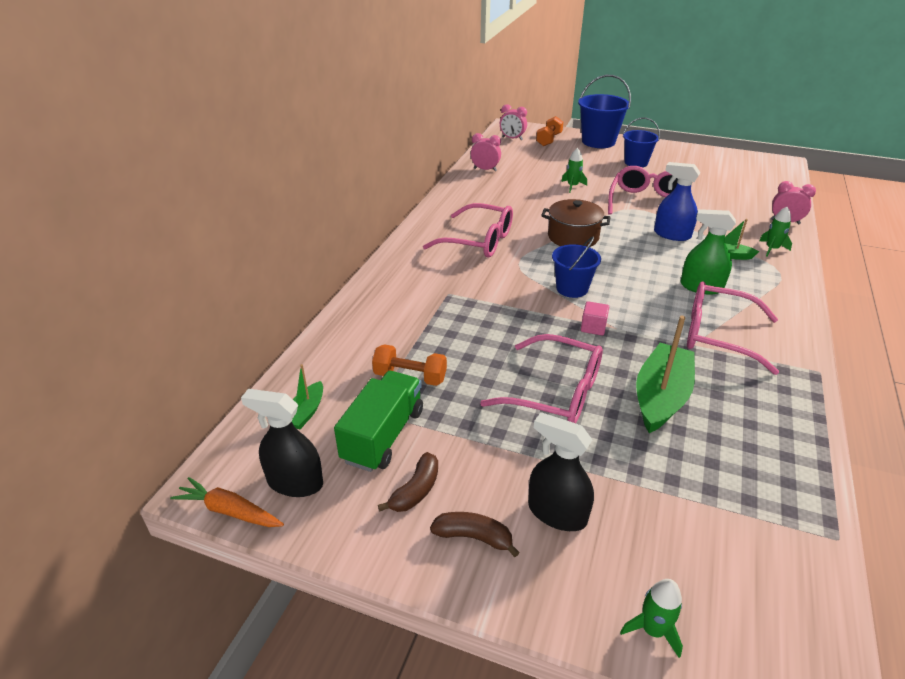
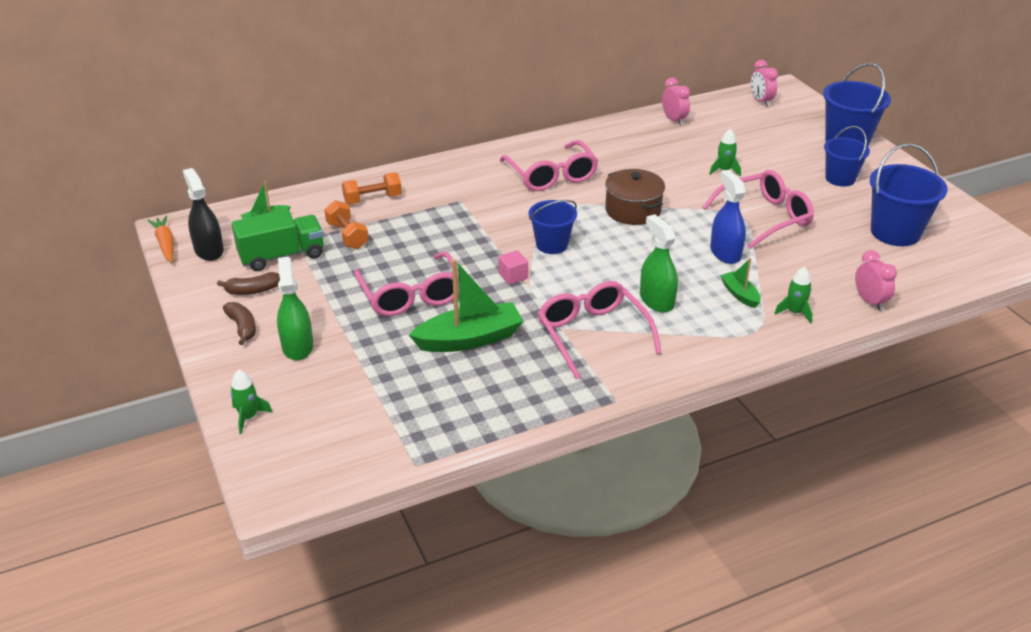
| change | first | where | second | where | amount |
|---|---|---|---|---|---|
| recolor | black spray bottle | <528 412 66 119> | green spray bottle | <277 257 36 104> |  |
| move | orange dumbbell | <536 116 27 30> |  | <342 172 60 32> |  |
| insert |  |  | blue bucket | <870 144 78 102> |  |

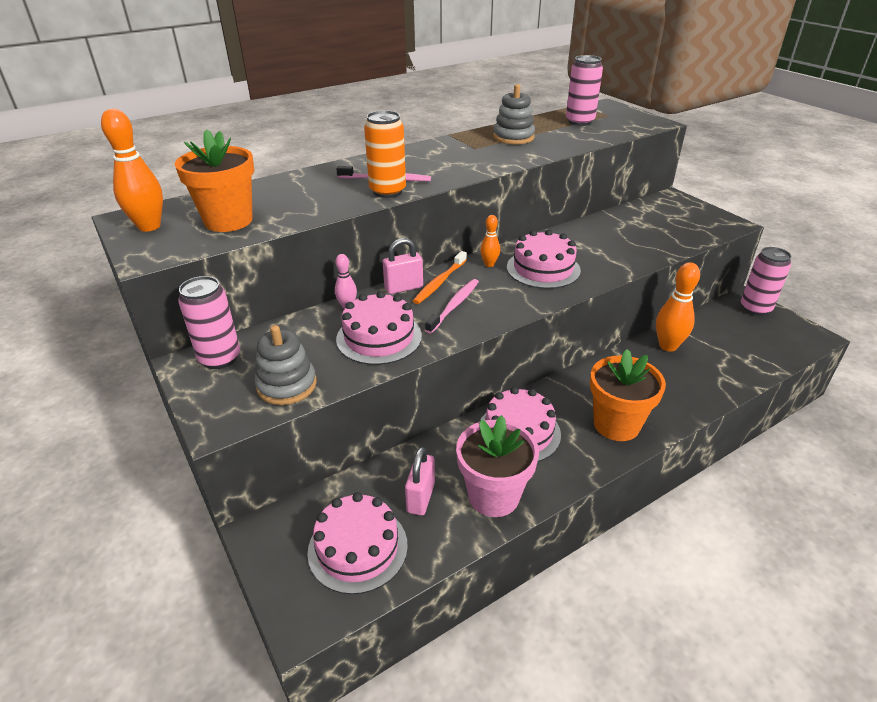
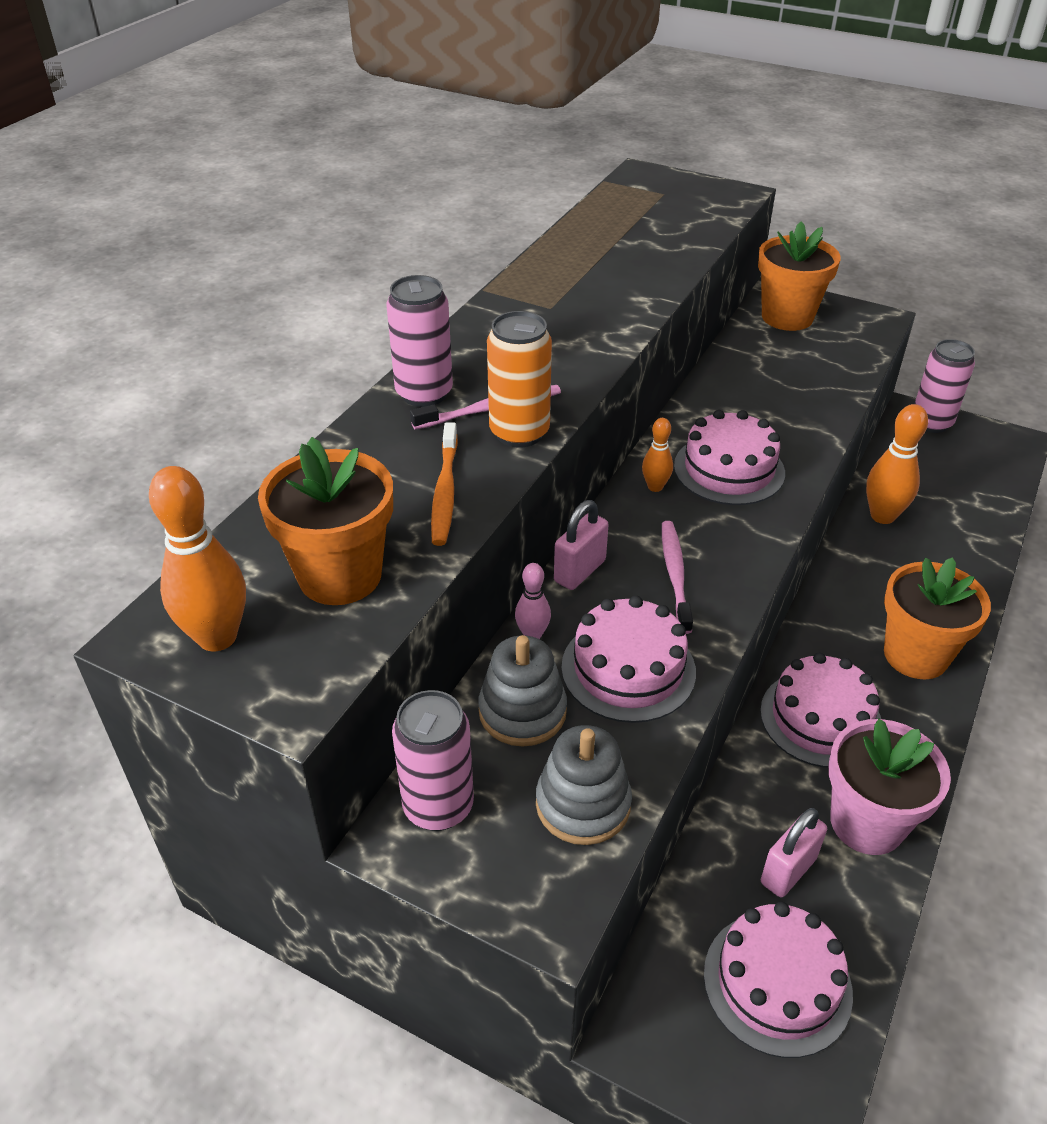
| change | first | where | second | where | amount |
|---|---|---|---|---|---|
| rotate | pink padlock | <405 447 30 68> |  | <761 808 66 89> | 60 degrees clockwise |
| move | orange toothbrush | <413 251 54 53> |  | <431 422 27 124> |  |
| move | grey stacking toy | <493 84 42 61> |  | <478 635 89 112> |  |
| move | pink can | <566 55 37 71> |  | <386 275 67 132> |  |
| insert |  |  | orange flower pot | <758 222 83 109> |  |

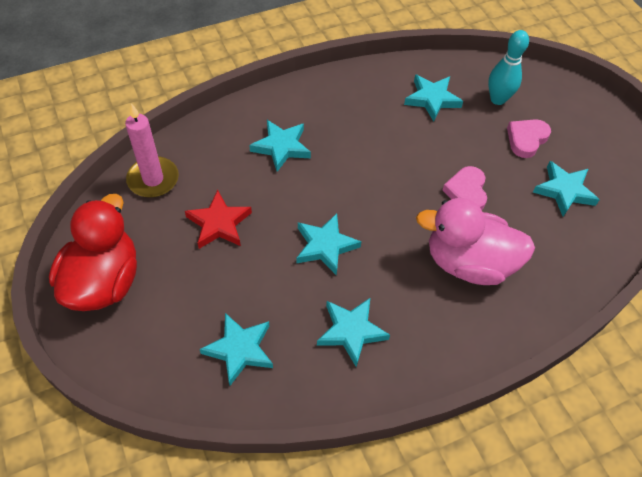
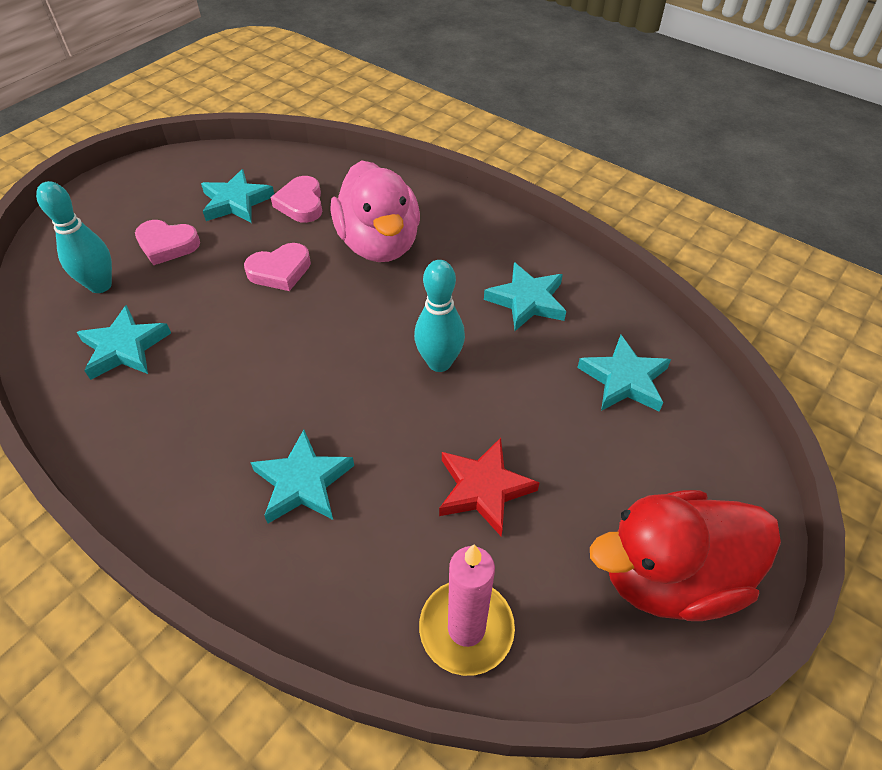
| change | first | where | second | where | amount |
|---|---|---|---|---|---|
| replace | turquoise star | <297 213 65 63> | turquoise bowling pin | <414 260 51 112> |  |
| insert |  |  | pink heart | <270 176 52 47> |  |

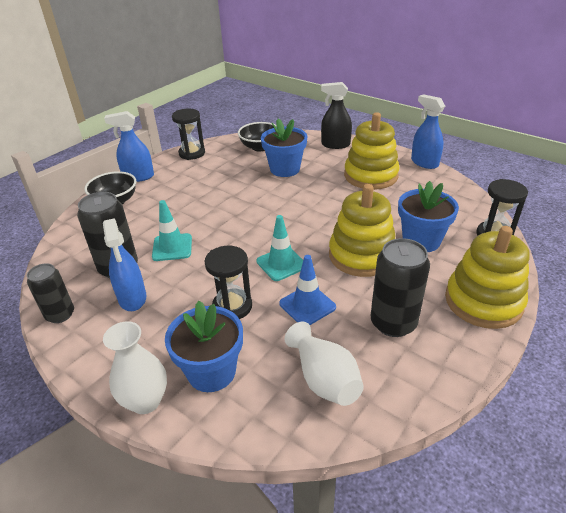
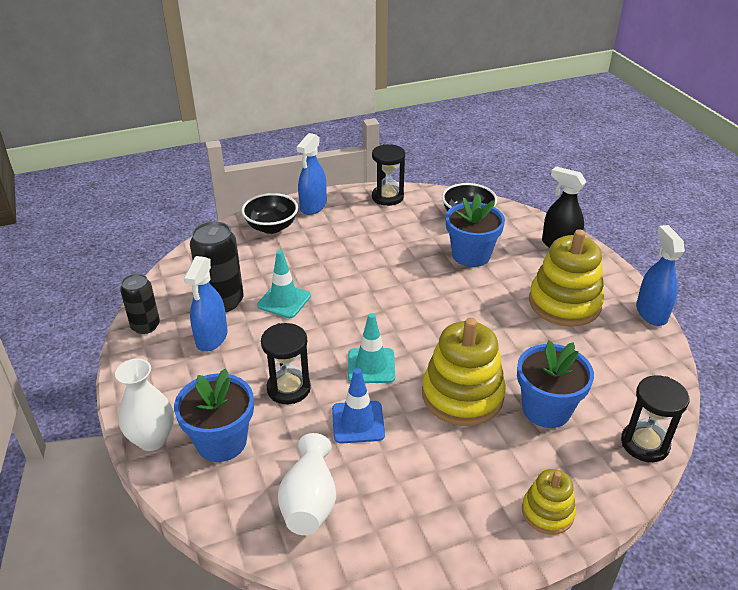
| change | first | where | second | where | amount |
|---|---|---|---|---|---|
| rotate | blue spray bottle | <104 111 50 71> |  | <296 133 31 82> | 90 degrees counterclockwise |
| delete | black can | <371 238 59 99> |  |  |  |
| resize | yellow stacking toy | <445 226 85 103> |  | <522 469 54 66> | x0.55 |

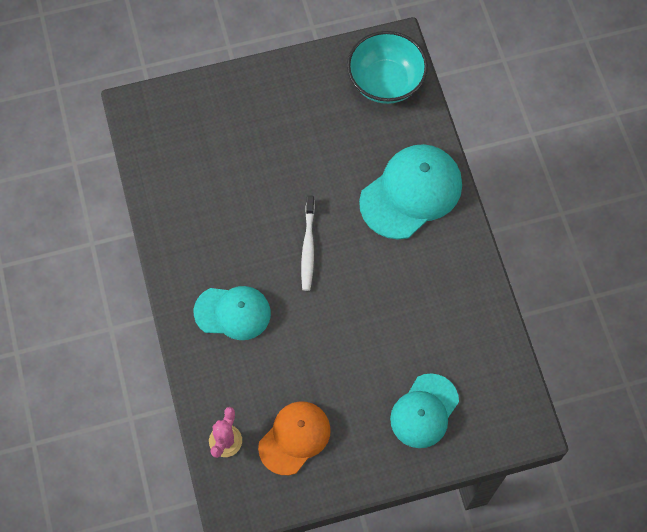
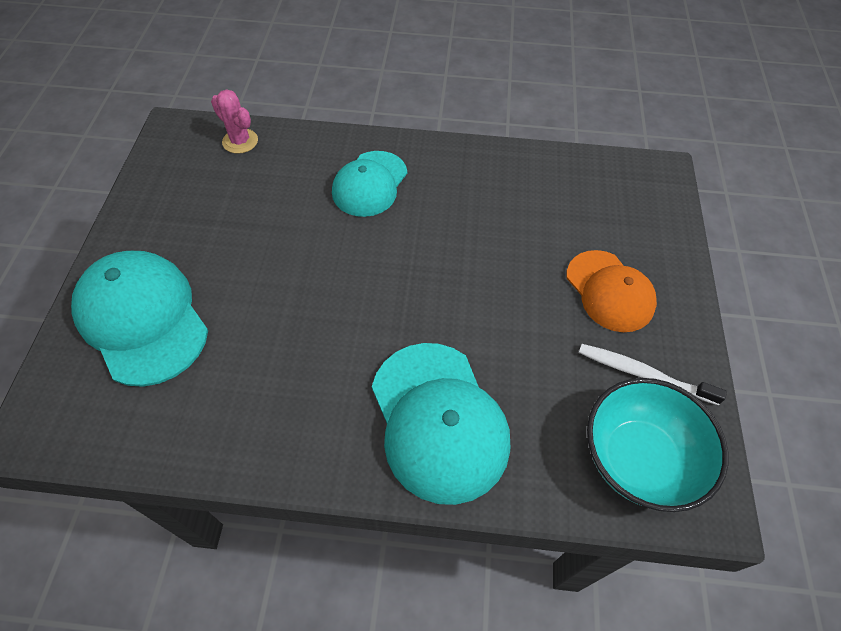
| change | first | where | second | where | amount |
|---|---|---|---|---|---|
| move | orange cap | <258 401 73 74> |  | <566 250 91 82> |  |
| move | white toothbrush | <301 196 14 95> |  | <579 344 148 61> |  |
| resize | turquoise cap | <390 373 69 75> |  | <71 251 137 136> | x1.51 |

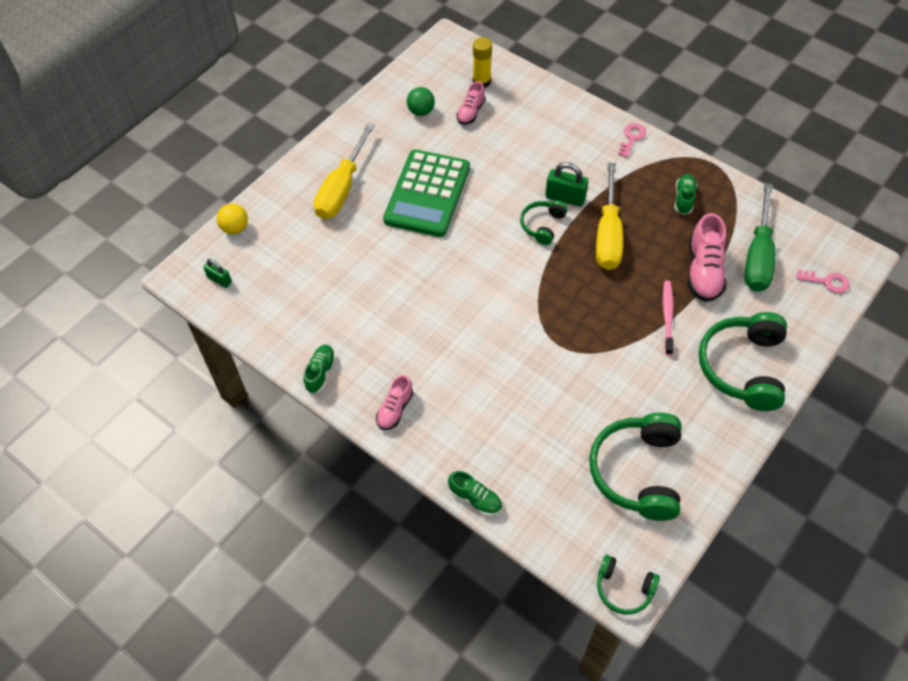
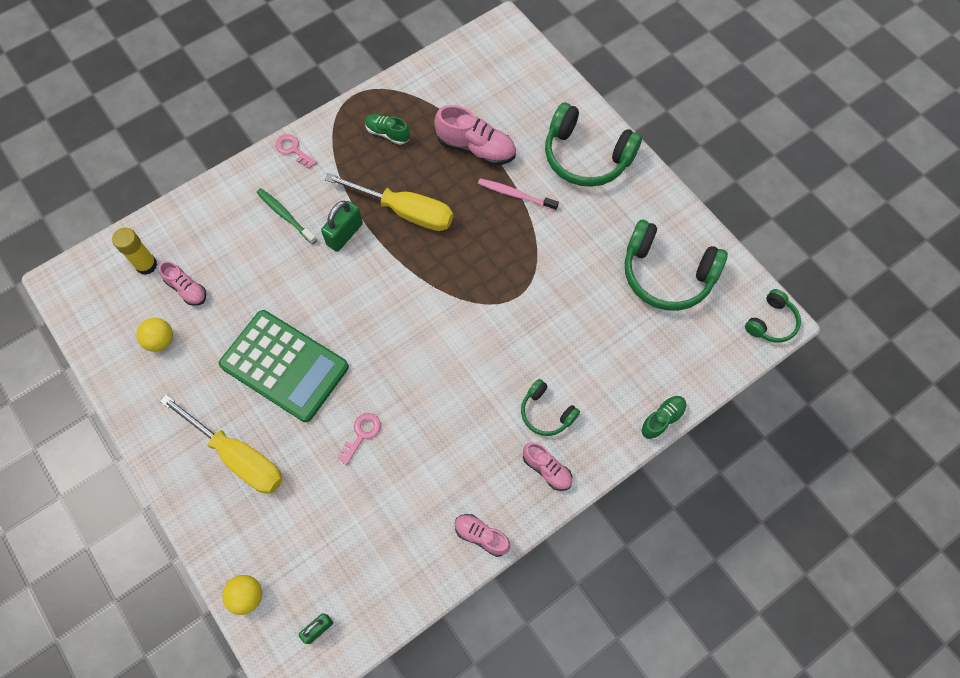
| change | first | where | second | where | amount |
|---|---|---|---|---|---|
| recolor | green shoe | <303 345 33 49> | pink shoe | <455 514 56 43> |  |
| recolor | green ball | <407 87 28 29> | yellow ball | <136 318 37 34> |  |
| move | green headphones | <520 200 48 45> |  | <521 379 59 57> |  |
| delete | green screwdriver | <744 183 31 109> |  |  |  |
| move | pink key | <796 270 53 23> |  | <338 413 43 52> |  |
| insert |  |  | green toothbrush | <257 188 60 56> |  |

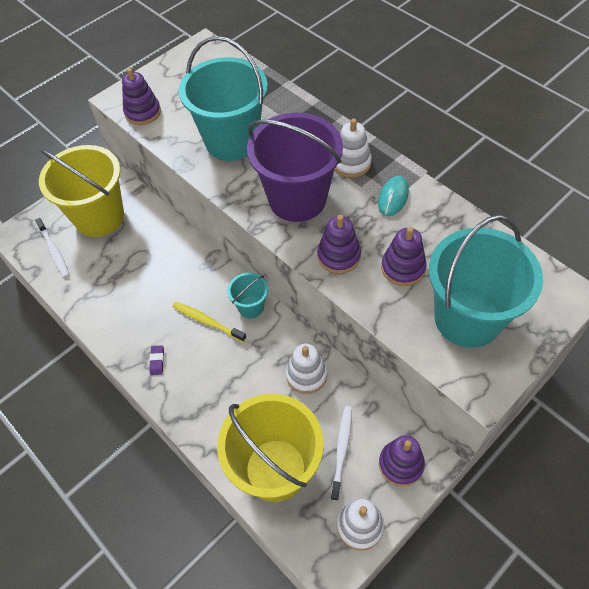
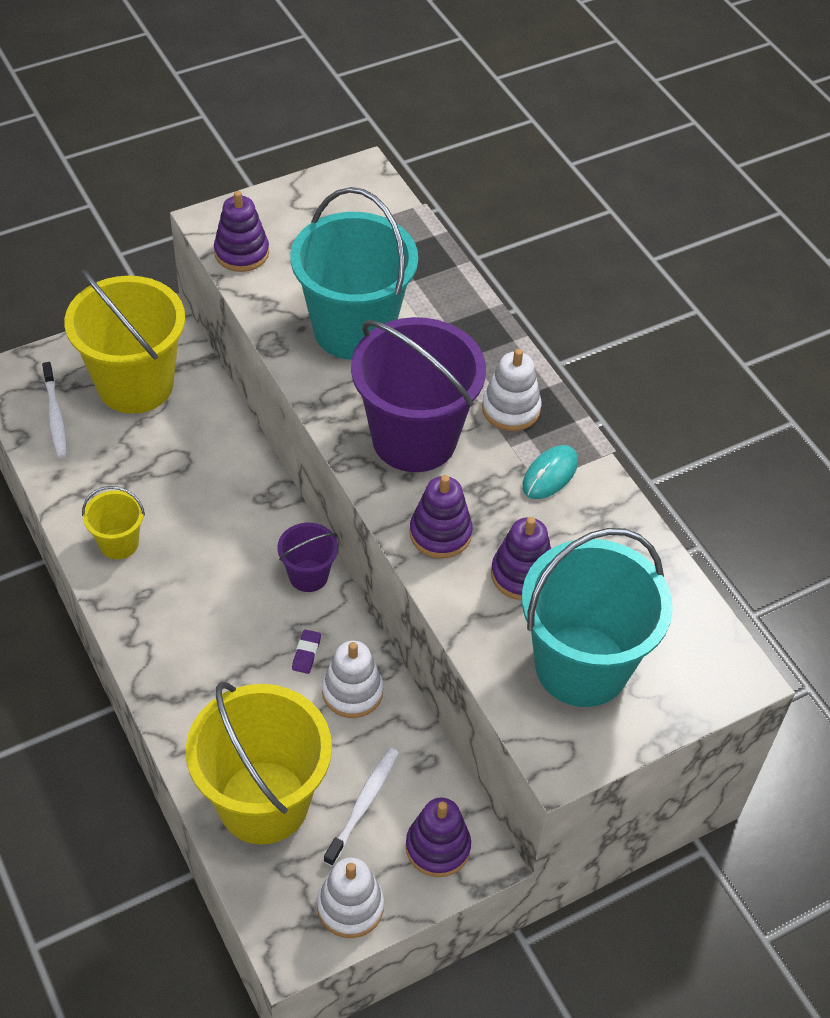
| change | first | where | second | where | amount |
|---|---|---|---|---|---|
| move | purple eraser | <149 345 15 30> |  | <292 629 29 45> |  |
| delete | yellow toothbrush | <173 302 73 40> |  |  |  |
| recolor | turquoise bucket | <227 273 41 45> | purple bucket | <277 523 61 69> |  |
| insert |  |  | yellow bucket | <82 486 63 74> |  |

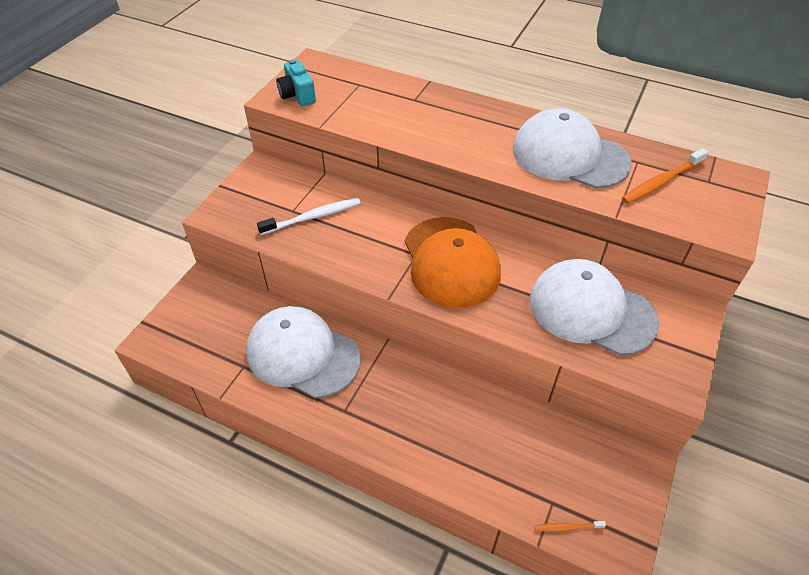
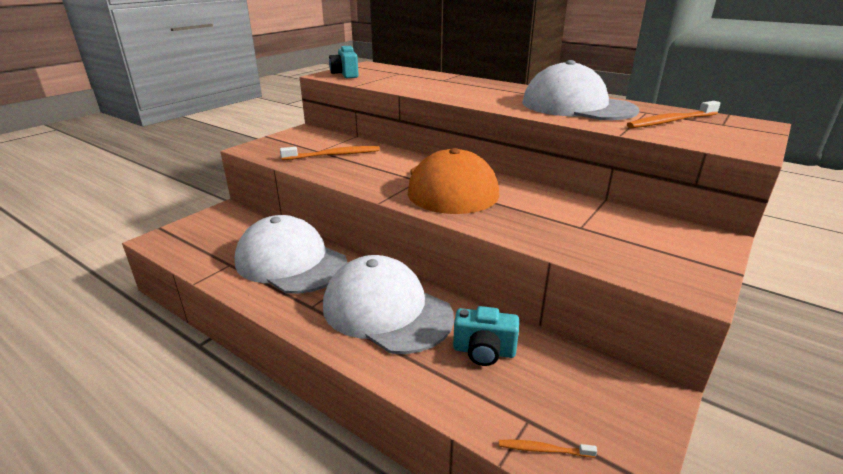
| change | first | where | second | where | amount |
|---|---|---|---|---|---|
| recolor | white toothbrush | <257 198 104 37> | orange toothbrush | <280 146 100 14> |  |
| move | white cap | <530 259 129 97> |  | <323 255 131 99> |  |
| insert |  |  | turquoise camera | <453 306 66 60> |  |

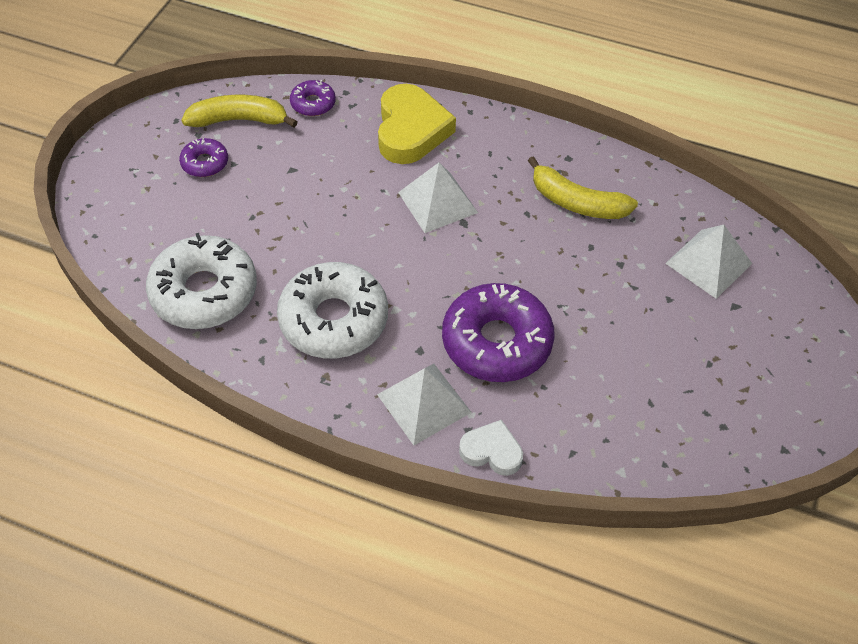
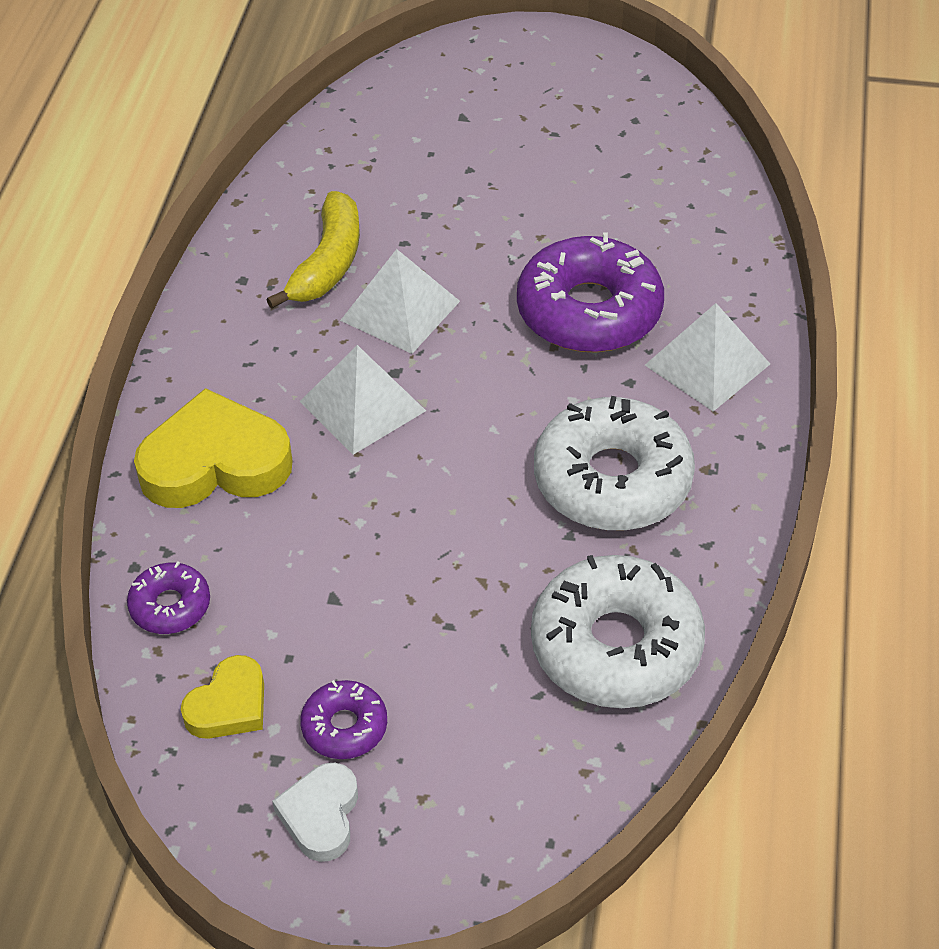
| change | first | where | second | where | amount |
|---|---|---|---|---|---|
| replace | yellow banana | <181 95 117 33> | yellow heart | <181 655 83 84> |  |
| move | white heart | <459 420 64 56> |  | <272 763 86 99> |  |
| move | white pyramid | <665 225 87 74> |  | <340 249 120 105> |  |

